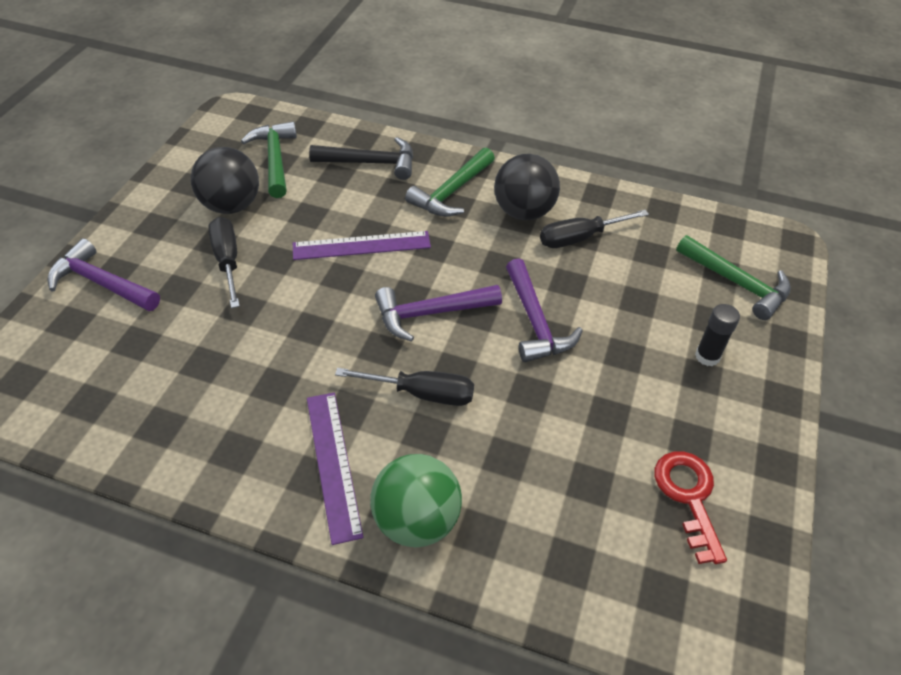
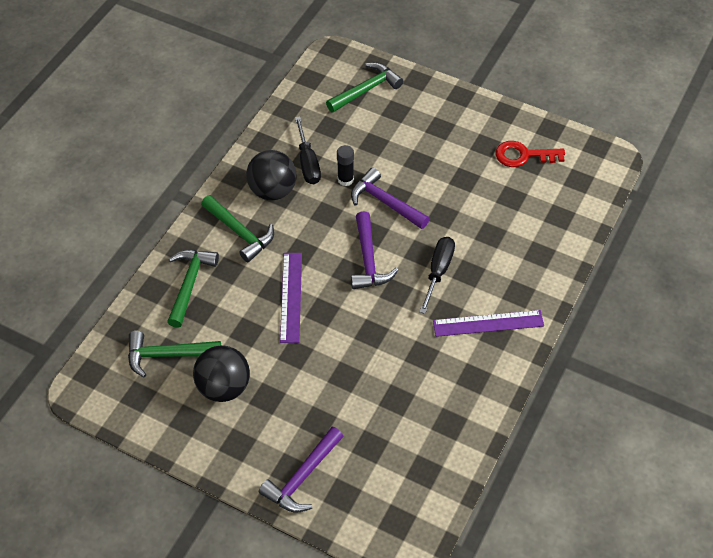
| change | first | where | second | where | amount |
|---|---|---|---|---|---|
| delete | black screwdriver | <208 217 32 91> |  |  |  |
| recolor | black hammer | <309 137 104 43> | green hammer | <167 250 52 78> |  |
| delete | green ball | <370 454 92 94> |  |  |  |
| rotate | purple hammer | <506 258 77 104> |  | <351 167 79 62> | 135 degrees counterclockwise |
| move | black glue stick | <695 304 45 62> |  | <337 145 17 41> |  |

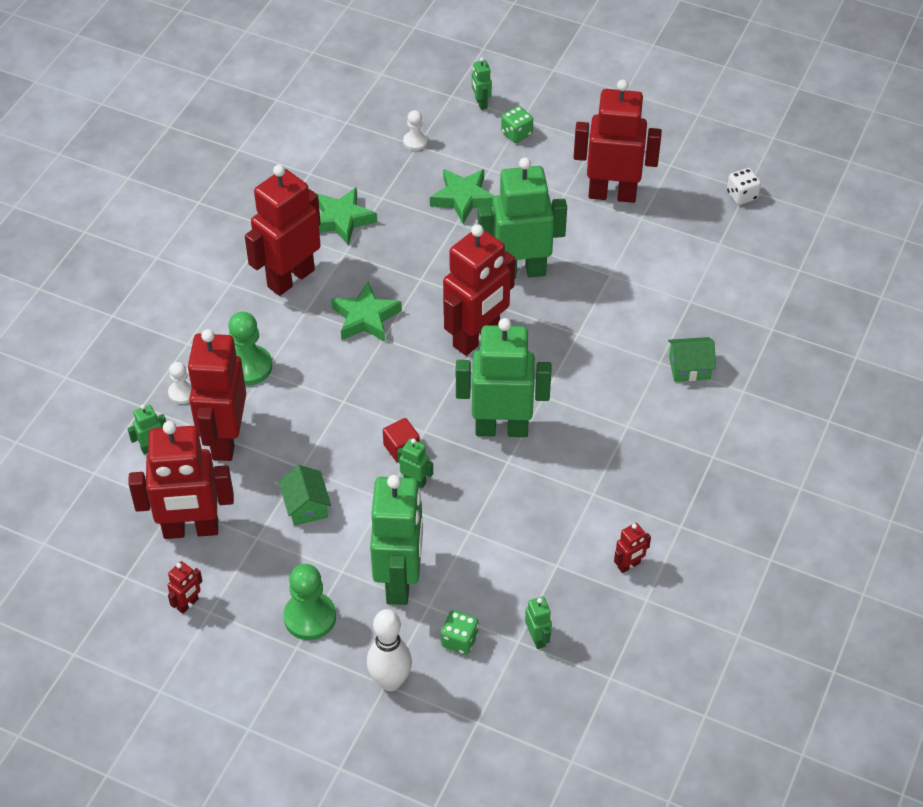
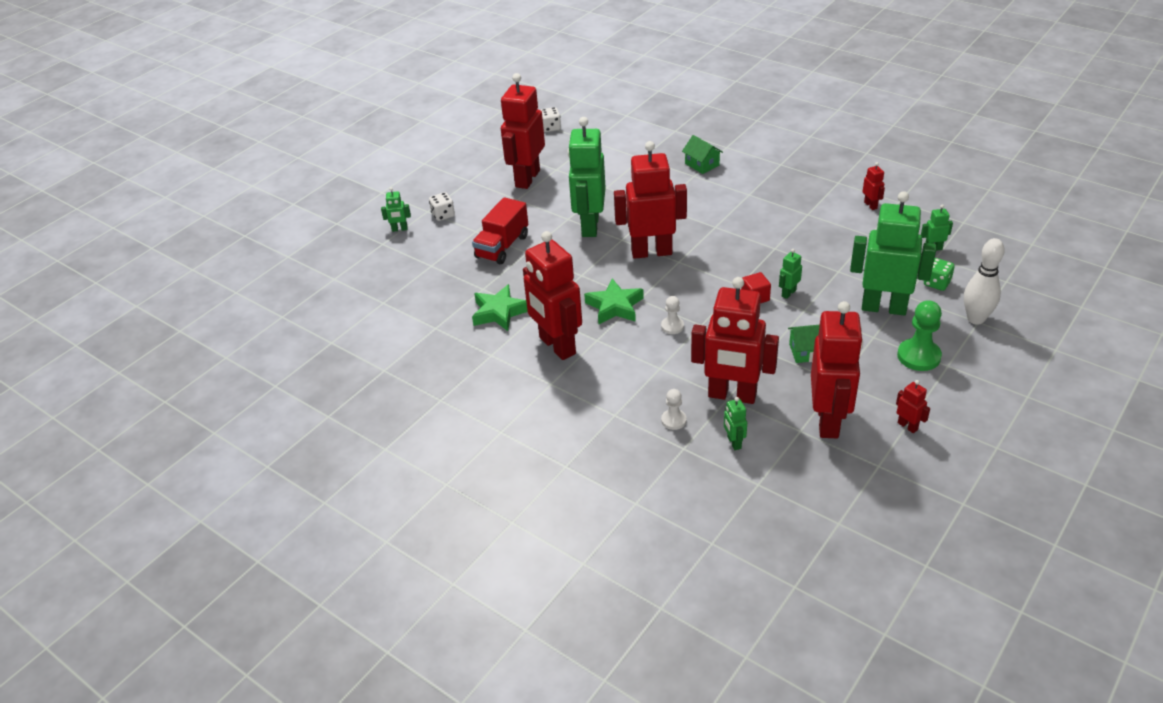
| change | first | where | second | where | amount |
|---|---|---|---|---|---|
| delete | green pawn | <228 312 44 73> |  |  |  |
| move | white pawn | <403 110 25 41> |  | <661 296 23 38> |  |
| replace | green star | <430 169 64 55> | red truck | <472 197 56 67> |  |
| rotate | red robot | <443 224 72 132> |  | <614 141 73 118> | 60 degrees counterclockwise |
| delete | green robot | <456 318 95 119> |  |  |  |
| recolor | green dice | <501 106 32 37> | white dice | <429 192 26 29> |  |
| rotate | green house | <668 337 48 45> |  | <682 135 41 39> | 45 degrees counterclockwise |

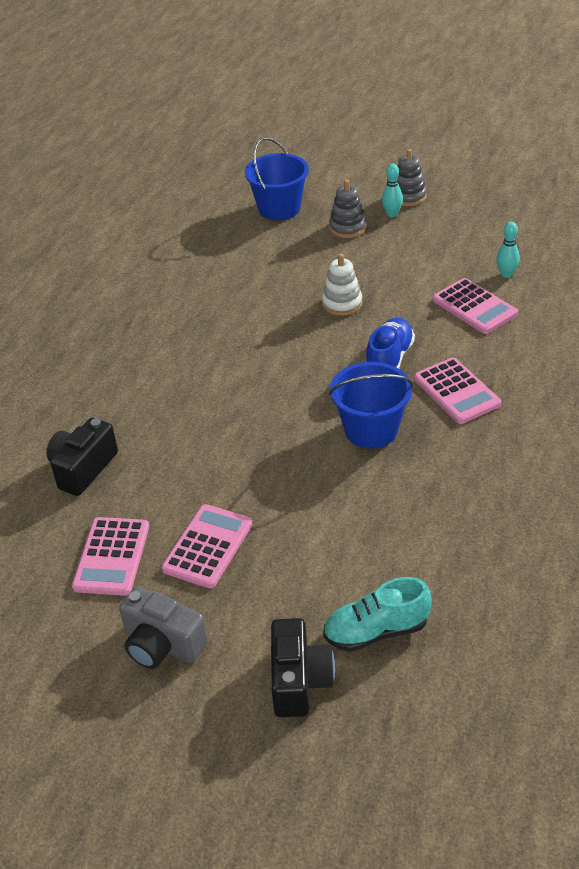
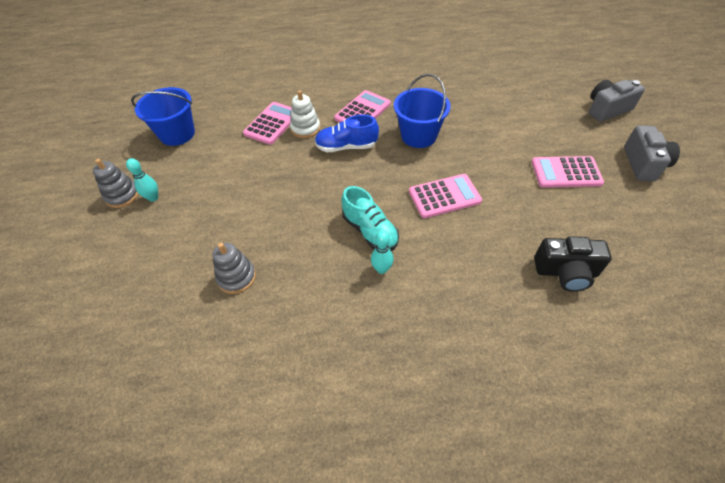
| change | first | where | second | where | amount |
|---|---|---|---|---|---|
| move | pink calculator | <72 517 77 79> |  | <409 174 73 44> |  |
| move | blue bucket | <245 137 64 83> |  | <131 87 64 59> |  |
| recolor | black camera | <271 618 64 99> | grey camera | <589 80 56 42> |  |
| move | white stacking toy | <322 254 40 62> |  | <290 90 30 48> |  |
| move | turquoise shoe | <323 577 109 75> |  | <341 186 58 65> |  |
| move | grey stacking toy | <329 180 37 58> |  | <212 243 44 51> |  |
| move | turquoise bowling pin | <496 222 24 56> |  | <371 231 23 43> |  |

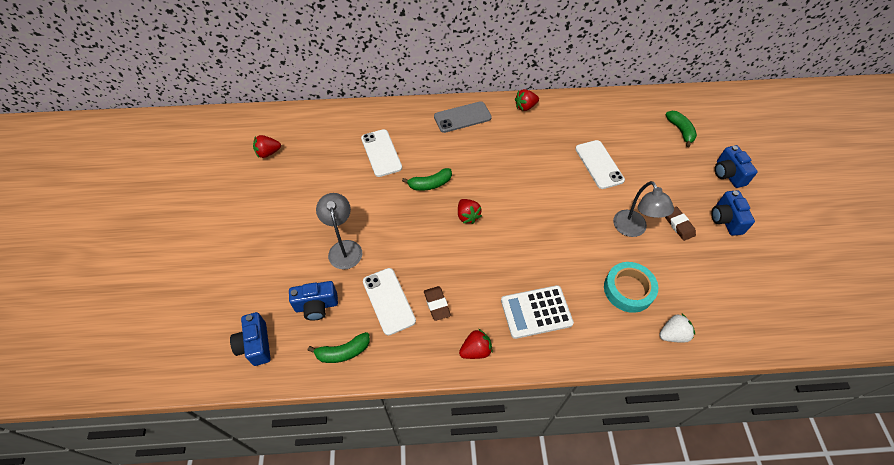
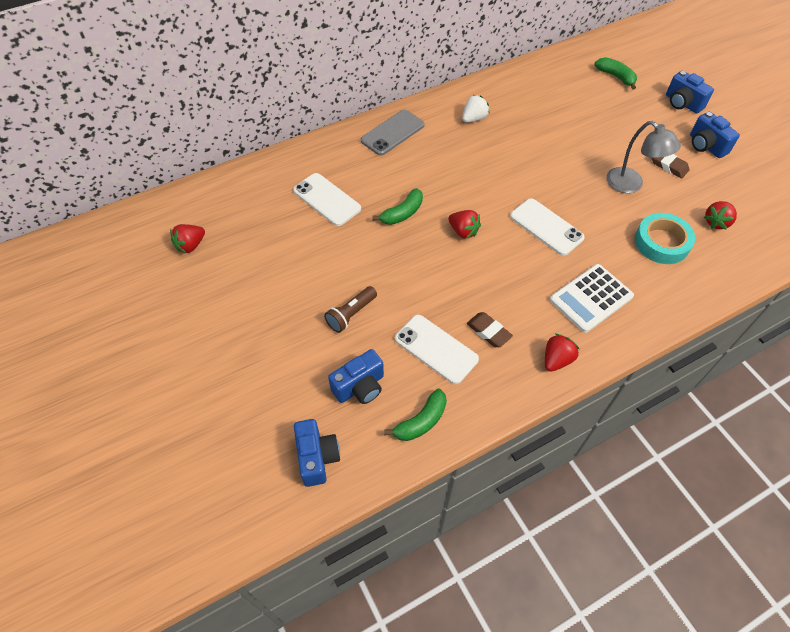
| change | first | where | second | where | amount |
|---|---|---|---|---|---|
| rotate | blue camera | <230 312 41 54> |  | <294 419 46 68> | 150 degrees counterclockwise |
| replace | grey lamp | <316 193 46 77> | brown flashlight | <324 286 53 47> |  |
| move | red strawberry | <515 89 24 22> |  | <704 201 33 29> |  |
| move | white phone | <575 140 50 49> |  | <510 198 75 58> |  |
| move | white strawberry | <659 313 36 30> |  | <462 95 27 28> |  |

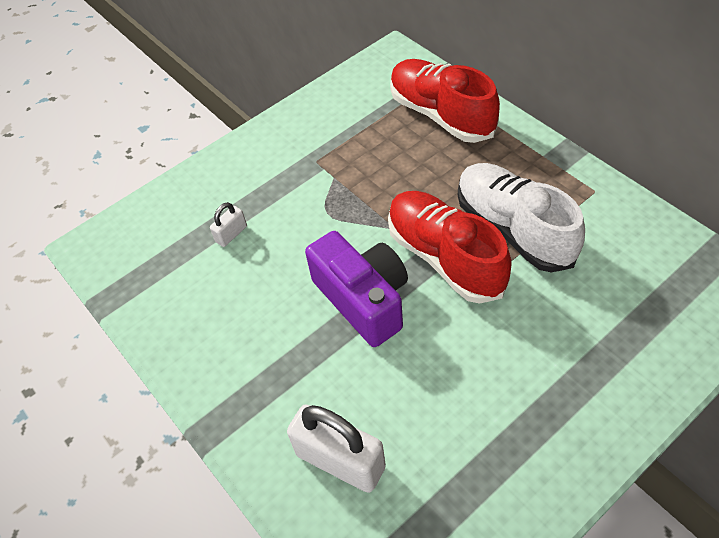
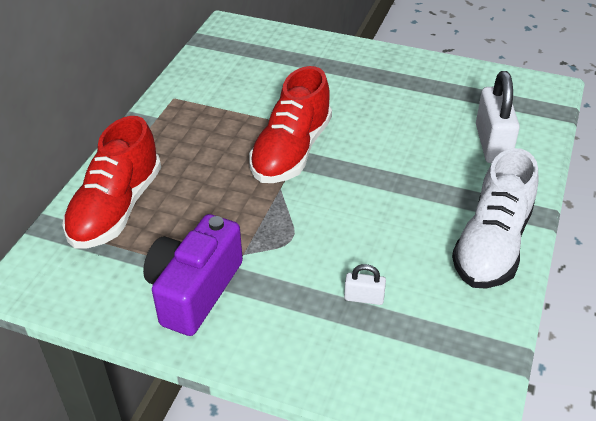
| change | first | where | second | where | amount |
|---|---|---|---|---|---|
| move | purple camera | <305 231 103 116> |  | <143 214 100 122> |  |
| move | white shoe | <458 163 127 109> |  | <452 148 86 141> |  |

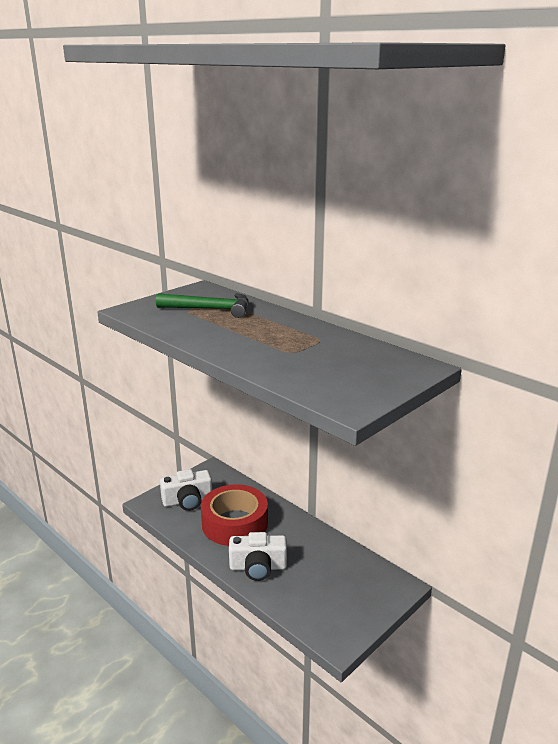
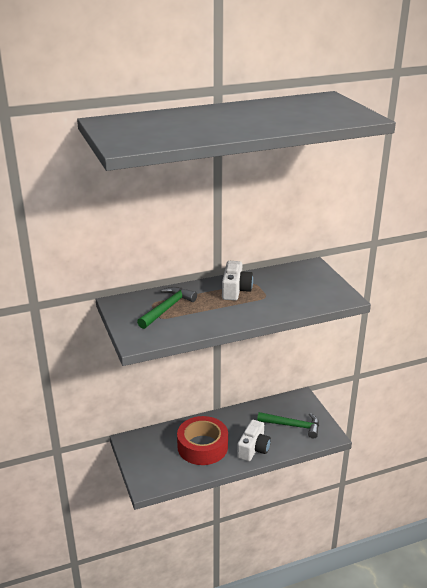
| change | first | where | second | where | amount |
|---|---|---|---|---|---|
| move | white camera | <160 469 52 42> |  | <222 261 31 40> |  |
| insert |  |  | green hammer | <257 412 62 27> |  |

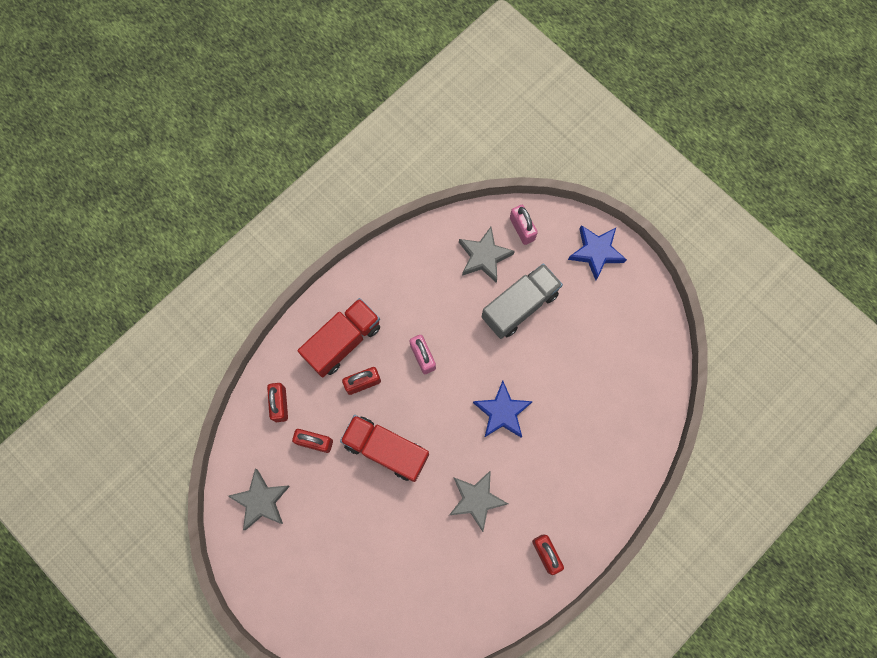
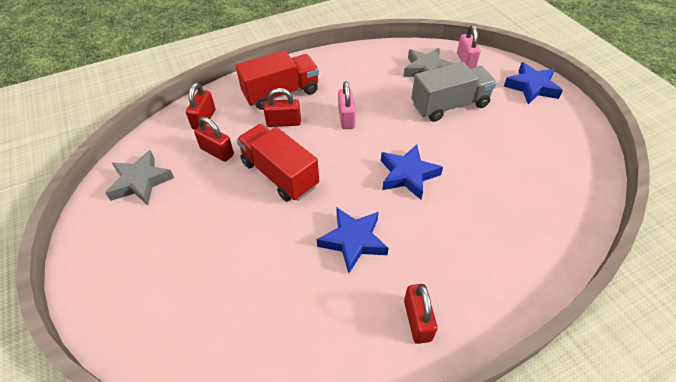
| change | first | where | second | where | amount |
|---|---|---|---|---|---|
| recolor | grey star | <449 470 59 62> | blue star | <317 207 72 66> |  |

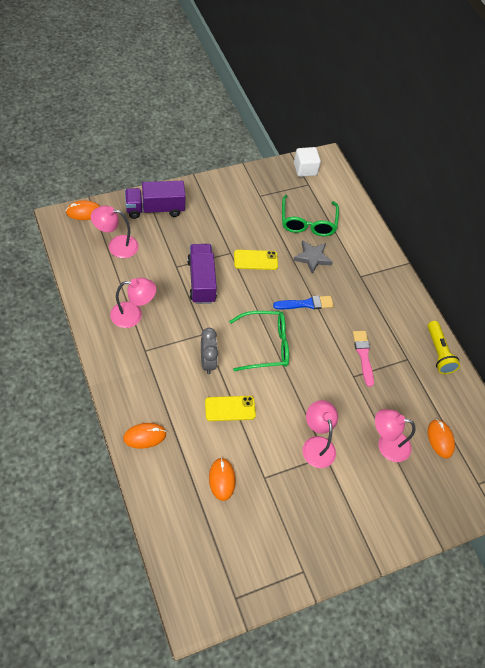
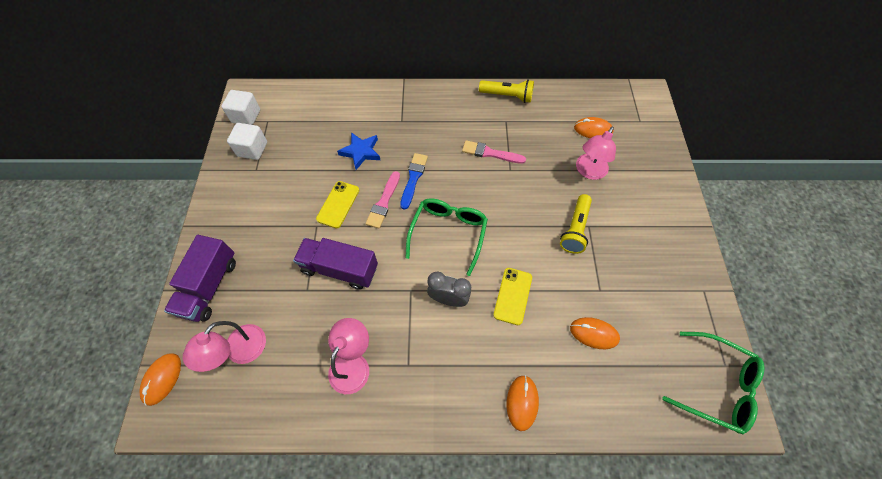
| change | first | where | second | where | amount |
|---|---|---|---|---|---|
| move | green glasses | <282 195 57 41> |  | <662 332 102 103> |  |
| recolor | grey star | <293 240 40 34> | blue star | <337 132 43 38> |  |
| replace | pink lamp | <302 400 36 68> | yellow flashlight | <560 194 32 60> |  |
| insert |  |  | white cube | <227 123 40 37> |  |
| insert |  |  | pink brush | <366 171 34 58> |  |

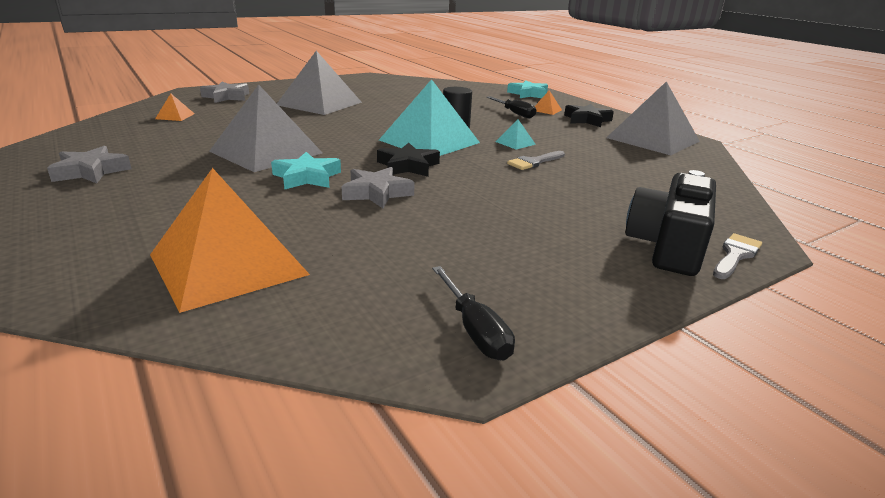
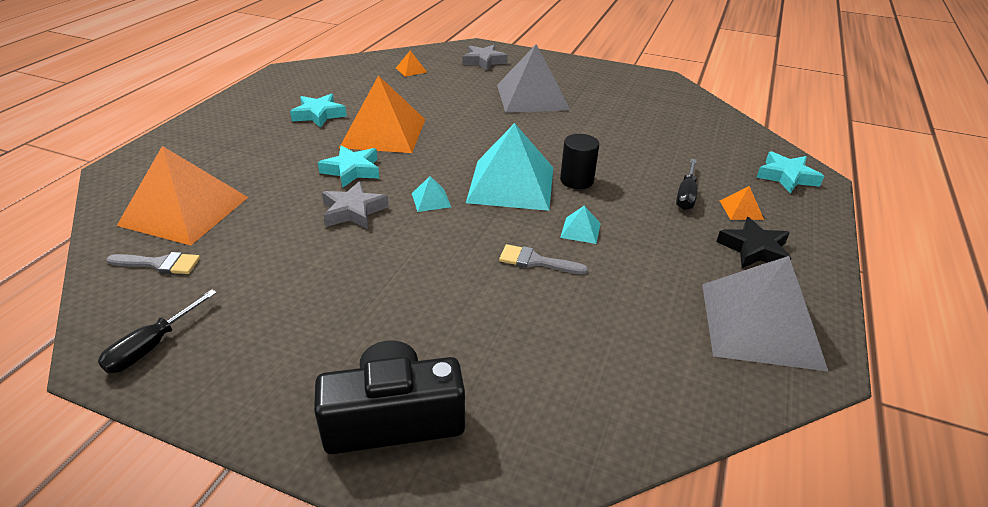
| change | first | where | second | where | amount |
|---|---|---|---|---|---|
| delete | grey star | <47 146 84 38> |  |  |  |
| recolor | grey pyramid | <209 84 113 88> | orange pyramid | <339 75 86 78> |  |
| replace | black star | <377 143 63 34> | turquoise pyramid | <412 176 39 36> |  |
| move | grey brush | <713 233 49 46> |  | <106 252 94 22> |  |
| insert |  |  | turquoise star | <290 94 57 34> |  |

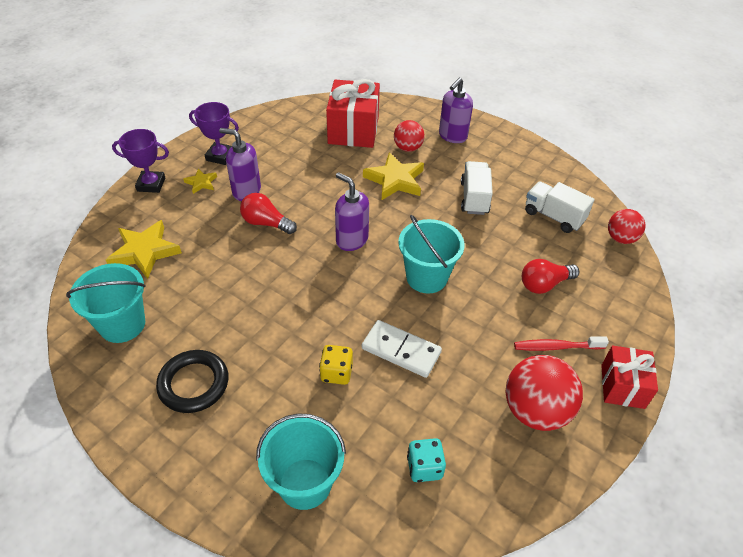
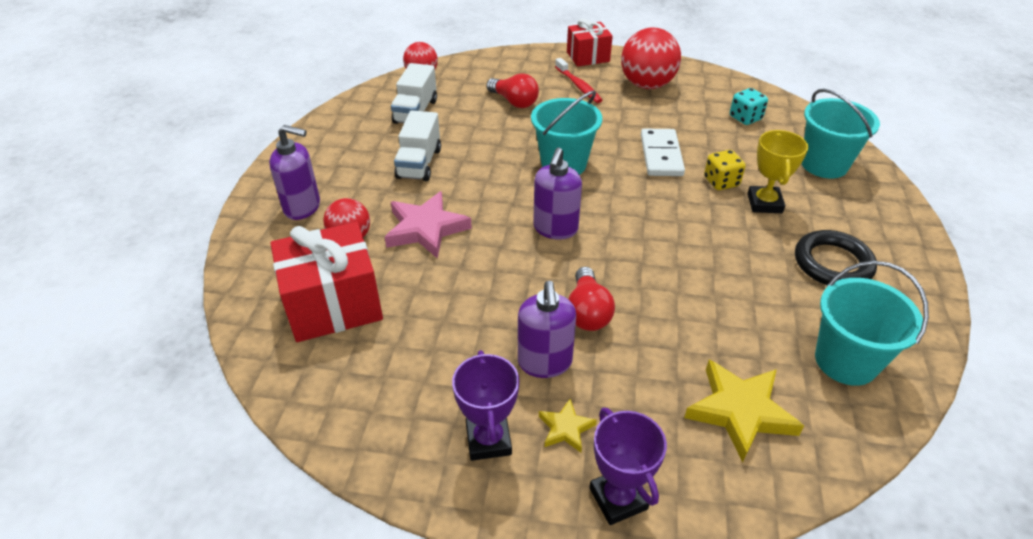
| change | first | where | second | where | amount |
|---|---|---|---|---|---|
| recolor | yellow star | <363 152 61 48> | pink star | <385 191 87 68> |  |
| rotate | white truck | <461 161 32 54> |  | <394 110 47 71> | 60 degrees counterclockwise |
| insert |  |  | yellow trophy | <747 130 61 83> |  |

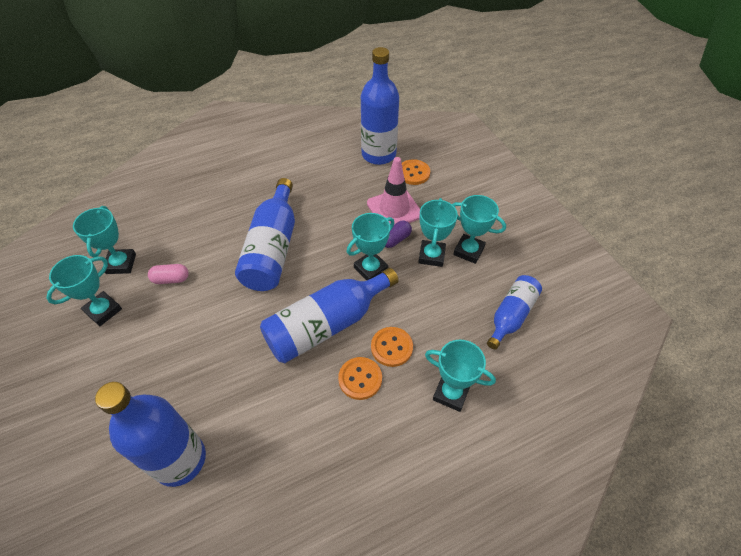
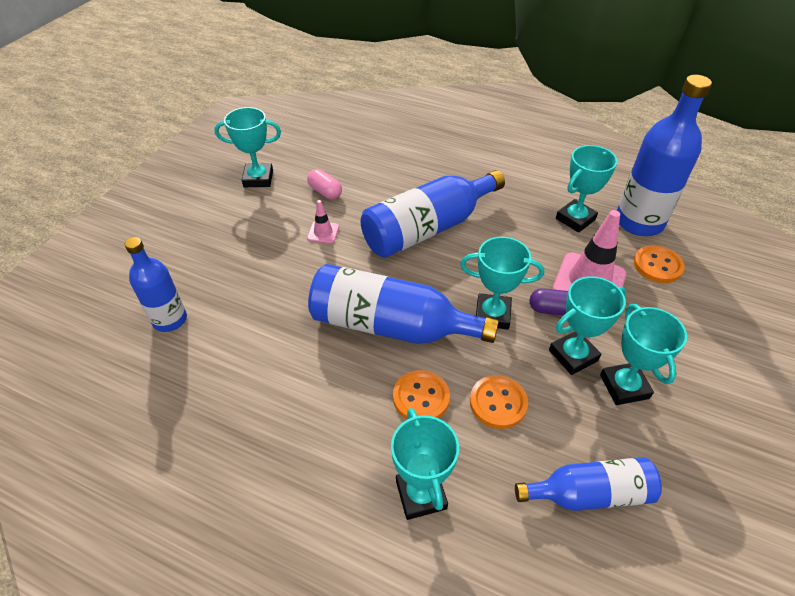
| change | first | where | second | where | amount |
|---|---|---|---|---|---|
| move | turquoise trophy | <73 206 63 68> |  | <556 145 61 88> |  |
| resize | blue bottle | <95 382 111 105> |  | <124 237 63 95> | x0.61 |
| move | orange button | <338 357 44 43> |  | <470 375 58 54> |  |
| insert |  |  | pink traffic cone | <307 200 32 44> |  |

